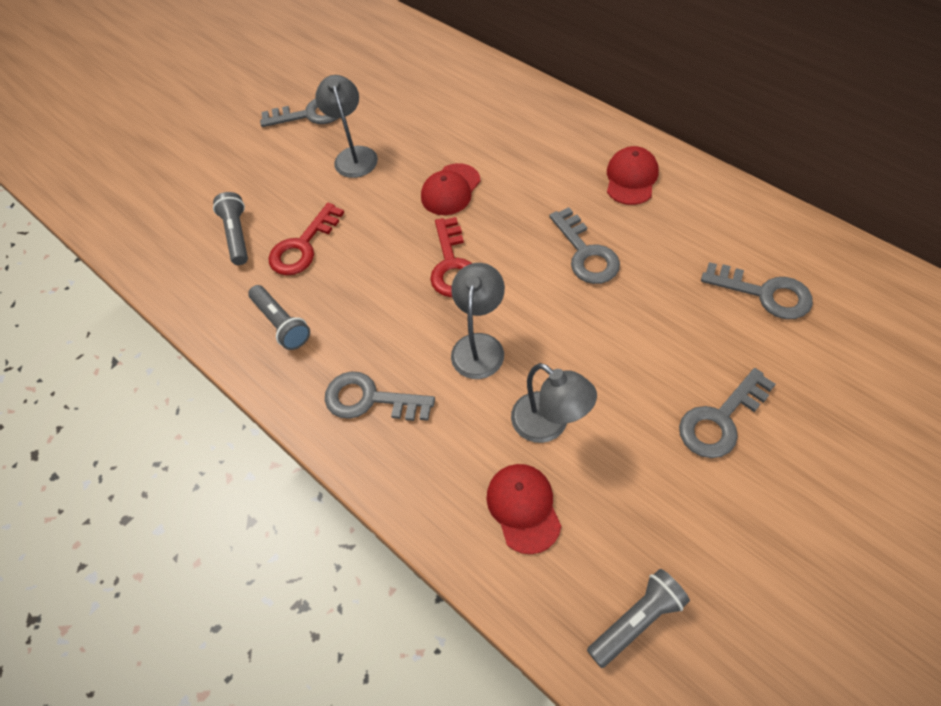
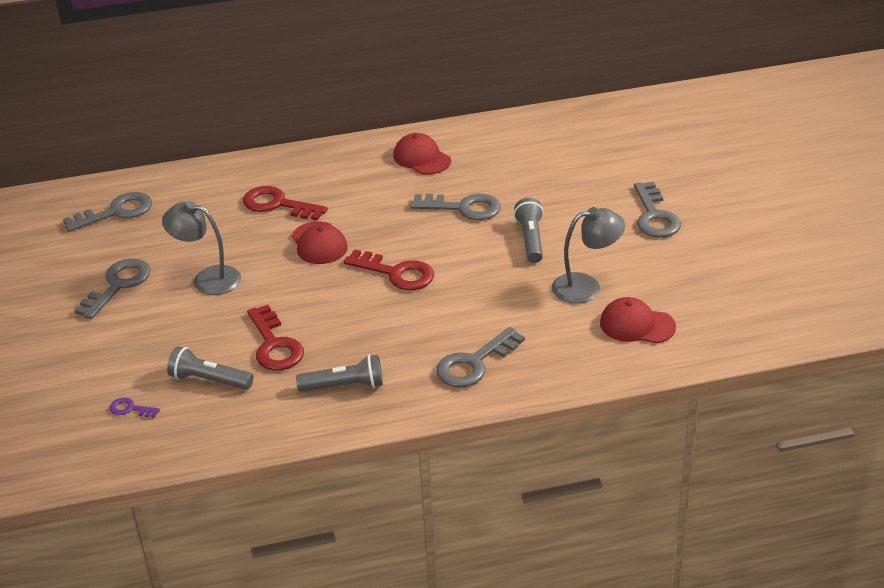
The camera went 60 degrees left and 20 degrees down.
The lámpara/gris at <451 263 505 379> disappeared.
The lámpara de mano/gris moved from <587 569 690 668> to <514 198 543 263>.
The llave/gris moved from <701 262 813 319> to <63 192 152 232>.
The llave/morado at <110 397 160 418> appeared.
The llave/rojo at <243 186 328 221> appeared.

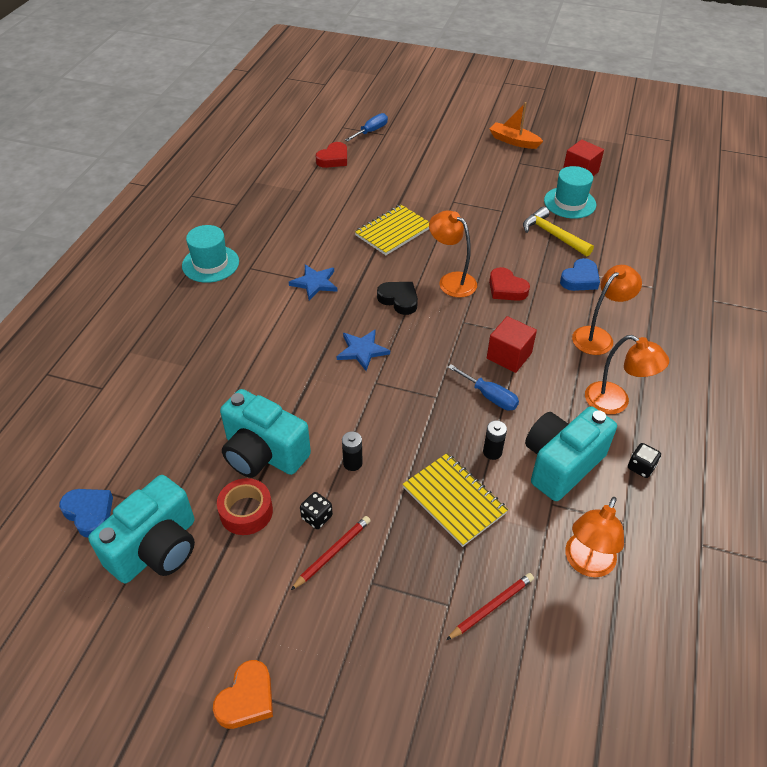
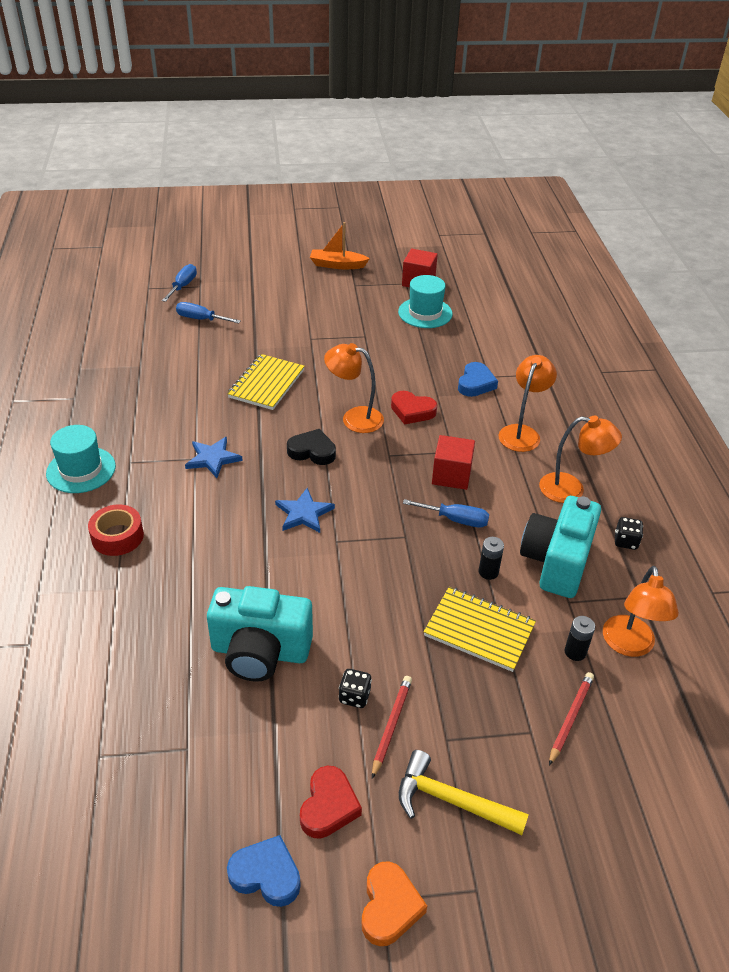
The camera went 25 degrees left and 5 degrees down.
The corazón/azul moved from <59 489 113 538> to <227 835 301 907>.
The cámara/turquesa at <88 475 195 583> disappeared.
The cinta adhesiva/rojo moved from <217 478 273 535> to <88 504 144 556>.
The corazón/rojo moved from <316 142 347 168> to <300 766 362 839>.
The pila/negro moved from <342 431 363 471> to <565 616 595 661>.
The martillo/amarillo moved from <523 206 594 257> to <399 750 529 835>.
The destornillador/azul at <176 302 241 323> appeared.

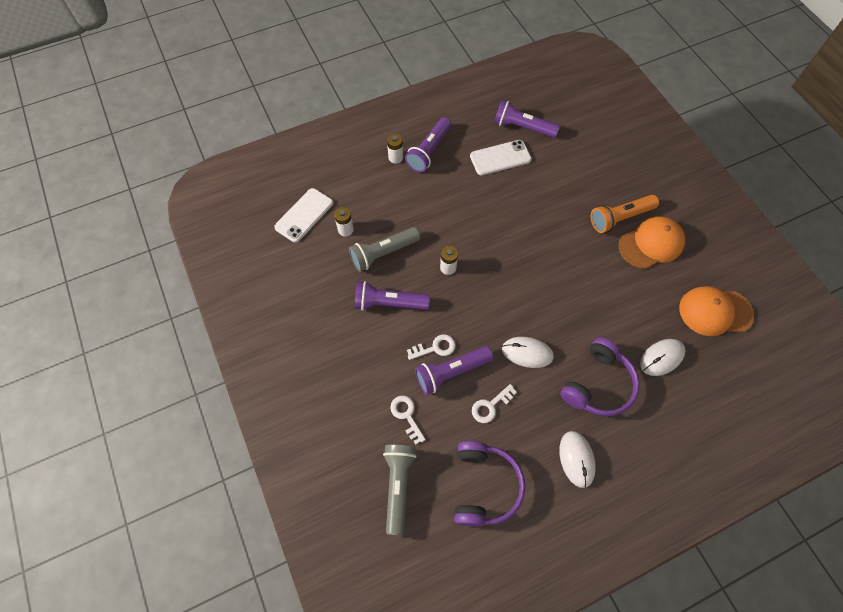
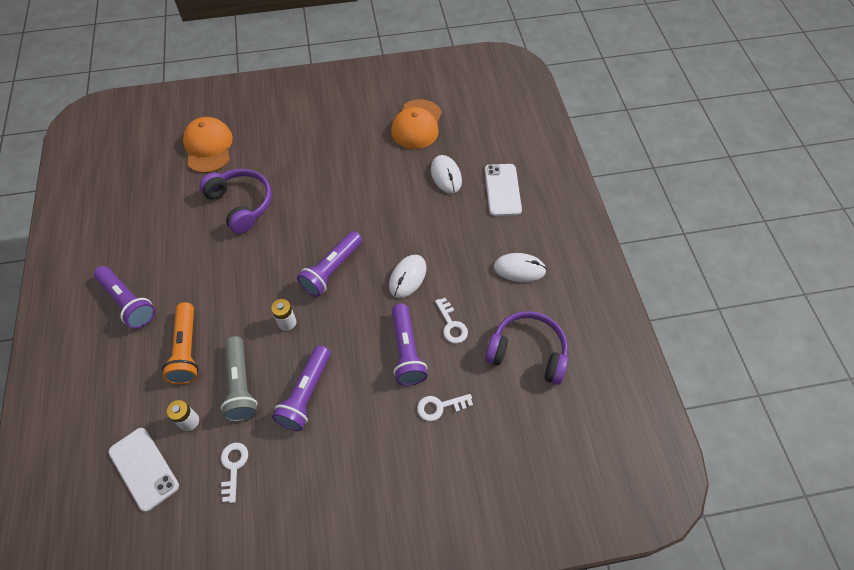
The camera went 75 degrees left and 5 degrees down.
The lámpara de mano/gris at <383 445 417 535> disappeared.
The pila/blanco at <387 134 403 164> disappeared.
The llave/blanco moved from <407 334 456 360> to <221 443 248 503>.
The móvil/blanco moved from <470 140 532 175> to <485 164 522 216>.
The lámpara de mano/morado moved from <494 100 560 138> to <297 231 362 297>.
The auriculares/morado moved from <560 337 640 416> to <199 169 272 234>.
The lámpara de mano/naranja moved from <591 195 659 233> to <162 302 199 384>.
The gorra/naranja moved from <618 216 685 269> to <183 117 233 173>.

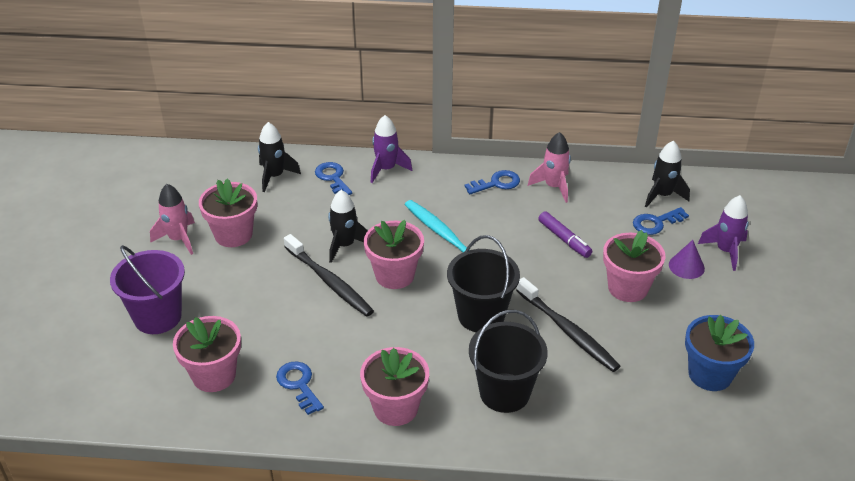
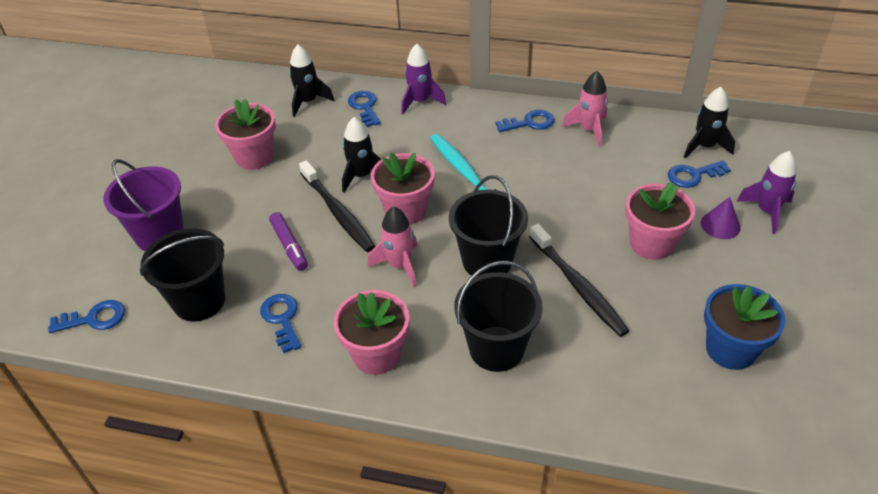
The camera went 10 degrees right and 5 degrees up.
The cohete/rosa moved from <150 184 195 255> to <368 206 418 287>.
The maceta/rosa at <173 316 241 392> was replaced by the balde/negro at <140 228 225 321>.
The rotulador/morado moved from <538 211 592 258> to <269 212 308 271>.
The llave/azul at <48 300 125 333> appeared.

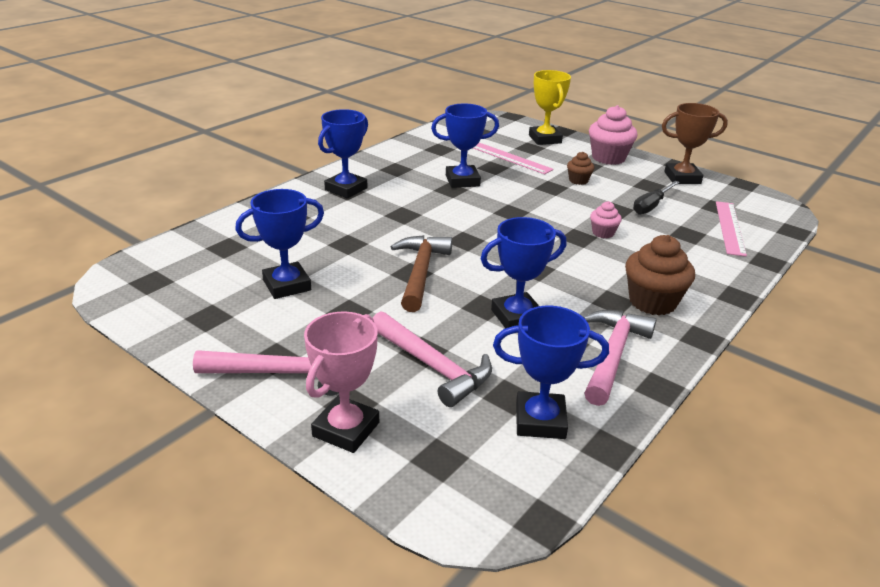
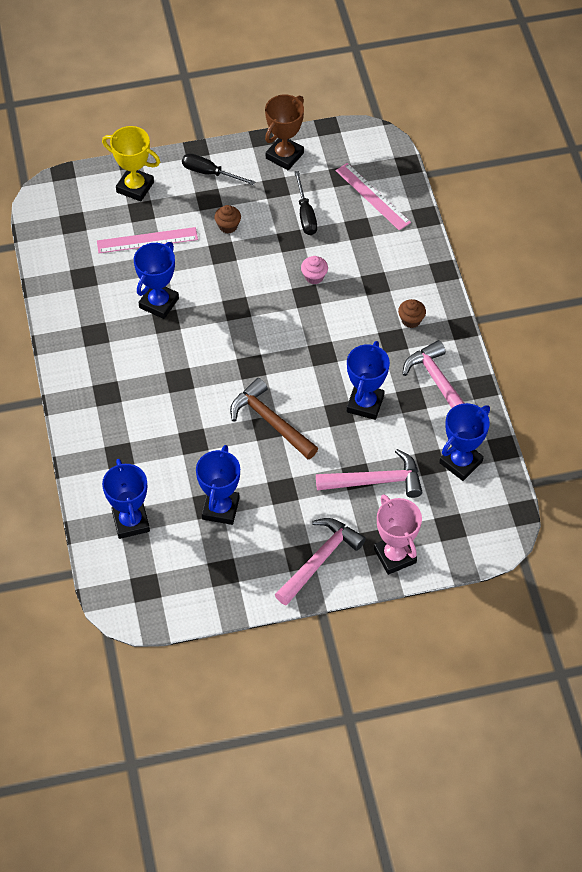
The camera went 50 degrees left and 25 degrees up.
The trofeo/azul moved from <318 109 368 198> to <102 459 150 539>.
The magdalena/rosa at <589 105 638 165> was replaced by the destornillador/negro at <182 154 255 185>.
The magdalena/marrón at <625 235 695 315> changed to 0.54 times the size.

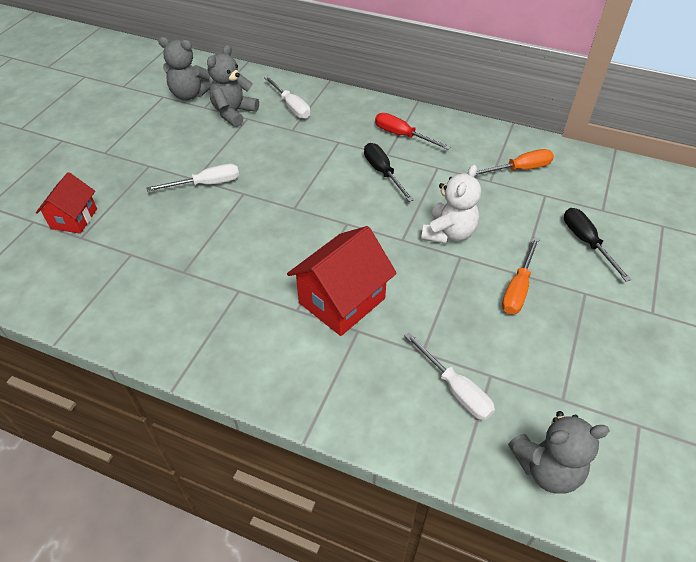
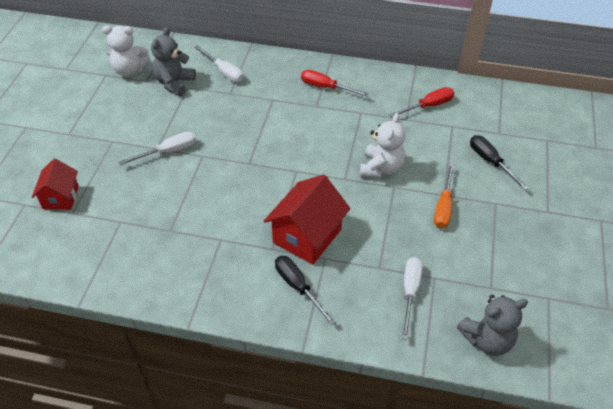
The camera went 10 degrees left and 0 degrees up.
The osito/gris at <158 37 213 100> became the osito/blanco at <102 26 150 77>.
The destornillador/negro moved from <364 143 414 202> to <275 256 336 326>.
The destornillador/blanco at <405 332 495 420> turned 120 degrees counterclockwise.
The destornillador/naranja at <476 149 554 175> became the destornillador/rojo at <389 87 454 117>.

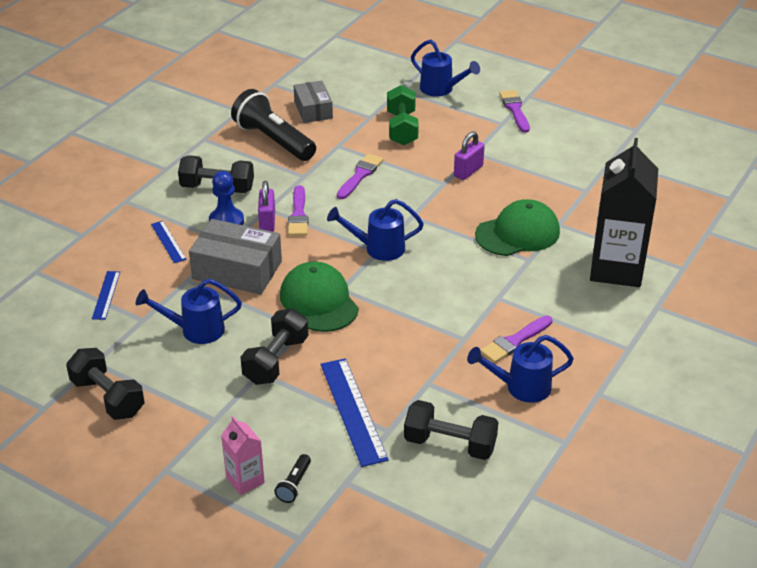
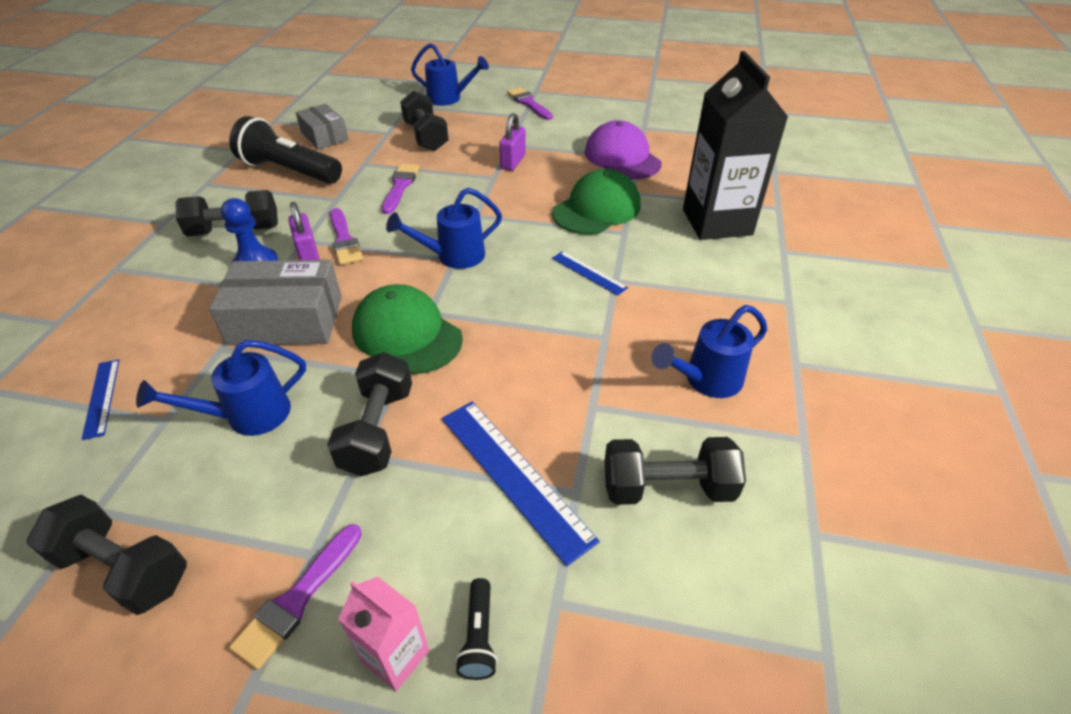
The camera went 20 degrees left and 5 degrees up.
The regla/azul moved from <151 221 187 263> to <552 251 628 296>.
The mancuerna/verde at <387 85 419 146> became the mancuerna/negro at <400 91 449 151>.
The pincel/morado moved from <480 315 553 363> to <229 524 362 670>.
The gorra/morado at <584 120 662 179> appeared.

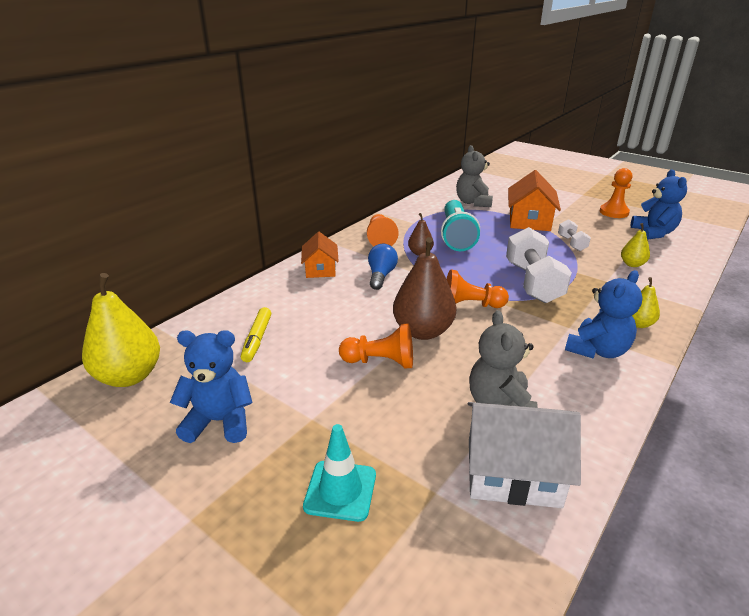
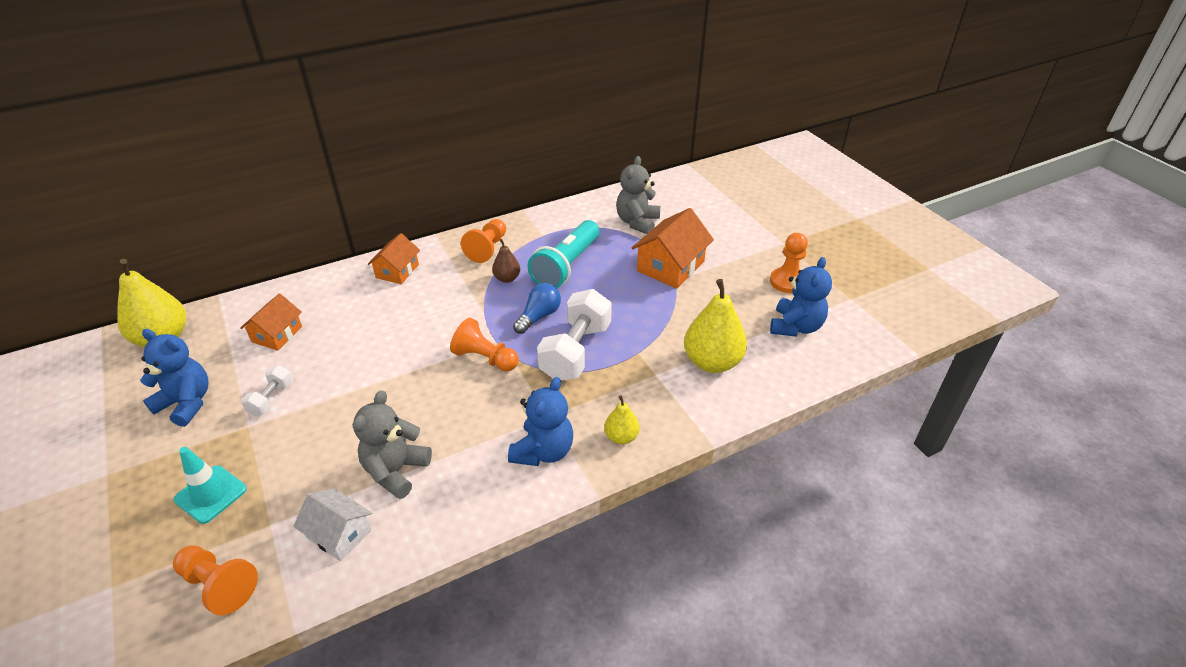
The camera went 25 degrees right and 10 degrees up.
The rotulador/amarillo at <241 307 271 362> was replaced by the casa/naranja at <240 293 302 351>.
The peón/naranja moved from <339 323 413 369> to <173 545 258 616>.
The bombilla/azul moved from <368 244 398 290> to <513 283 561 334>.
The pera/marrón at <393 237 456 340> disappeared.
The casa/blanco at <468 402 581 508> changed to 0.63 times the size.
The mancuerna/blanco moved from <558 219 591 251> to <241 365 293 417>.
The osito/azul at <565 270 643 359> turned 45 degrees counterclockwise.
The pera/amarillo at <621 223 650 267> changed to 1.93 times the size.

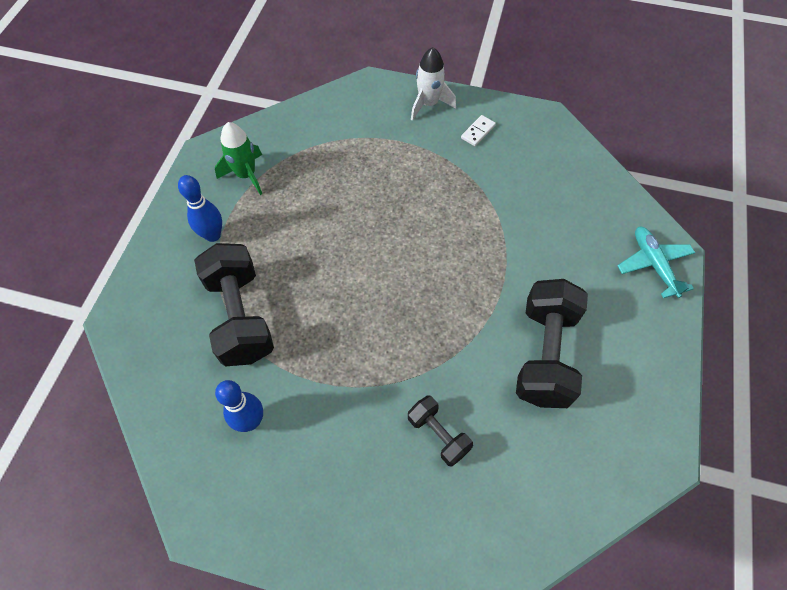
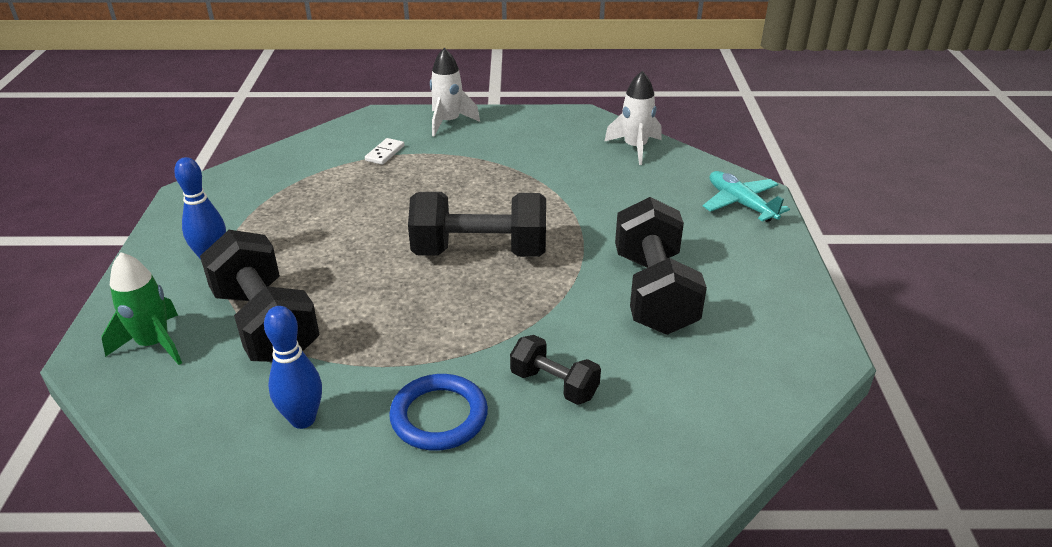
The camera went 15 degrees left and 25 degrees down.
The cohete/verde moved from <215 122 262 195> to <102 252 182 365>.
The ficha de dominó/blanco moved from <461 115 496 146> to <365 138 404 165>.
The anillo/azul at <389 374 488 451> appeared.
The mancuerna/negro at <408 192 546 257> appeared.
The cohete/blanco at <604 71 662 165> appeared.

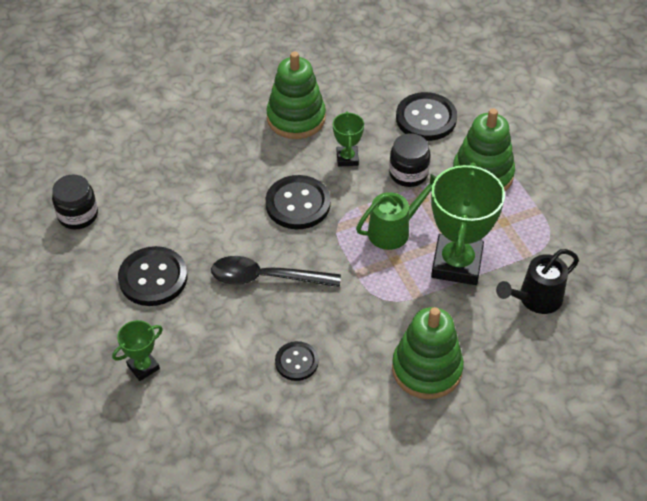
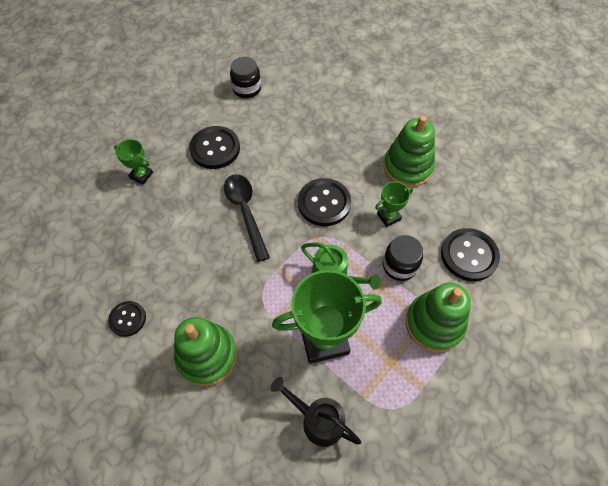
The camera went 65 degrees right and 10 degrees up.
The botón/negro moved from <275 341 318 381> to <108 301 146 337>.

